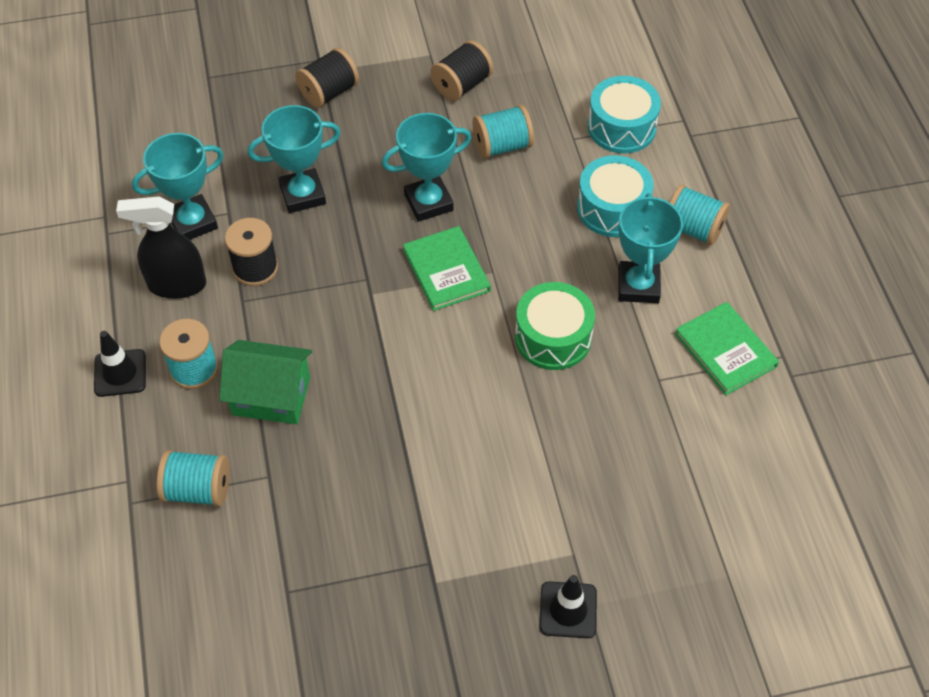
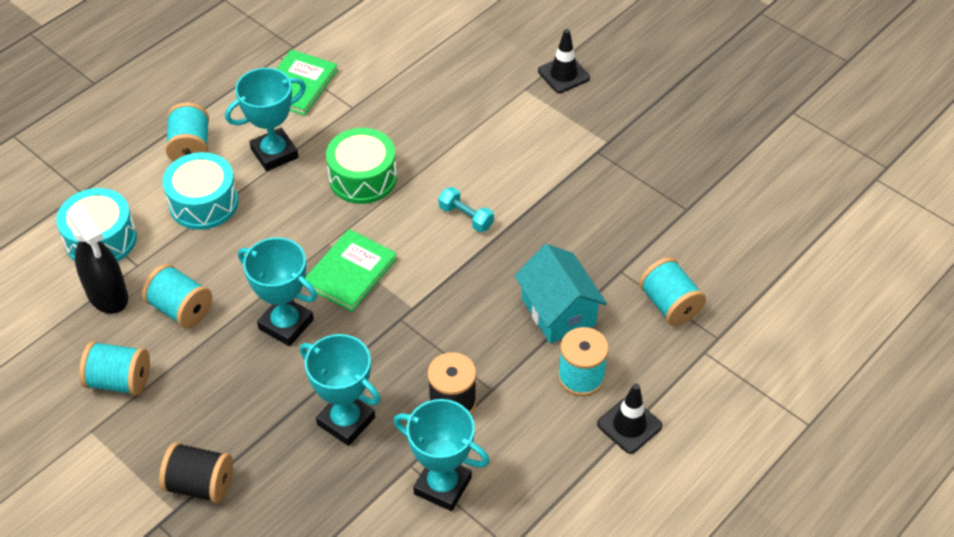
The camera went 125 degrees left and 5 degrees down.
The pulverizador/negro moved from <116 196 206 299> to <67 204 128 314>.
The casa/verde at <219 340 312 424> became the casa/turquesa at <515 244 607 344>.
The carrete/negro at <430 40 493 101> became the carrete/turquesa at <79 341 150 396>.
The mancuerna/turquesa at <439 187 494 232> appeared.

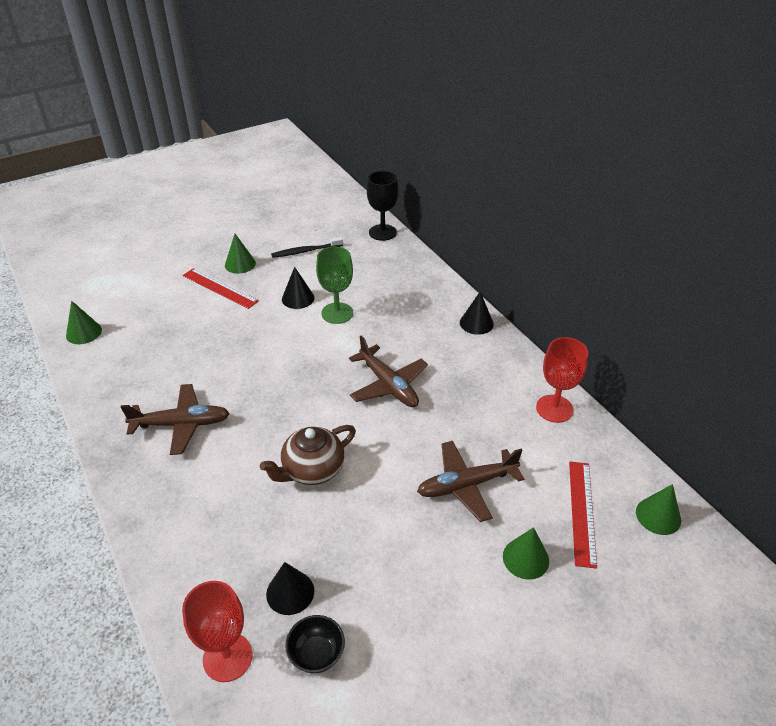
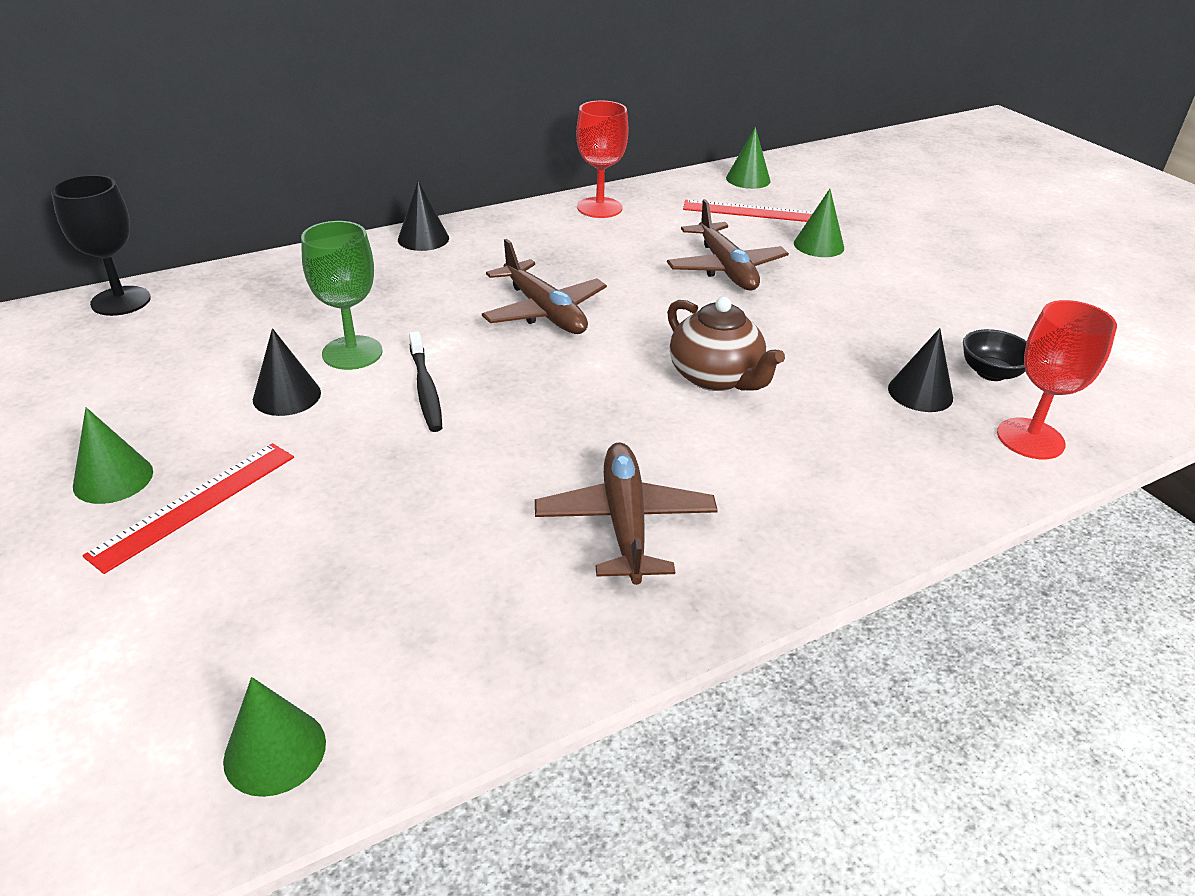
The camera went 90 degrees left and 5 degrees down.
The cepillo de dientes/negro moved from <271 237 343 258> to <409 331 442 432>.
The avión/marrón at <349 336 428 407> turned 90 degrees clockwise.

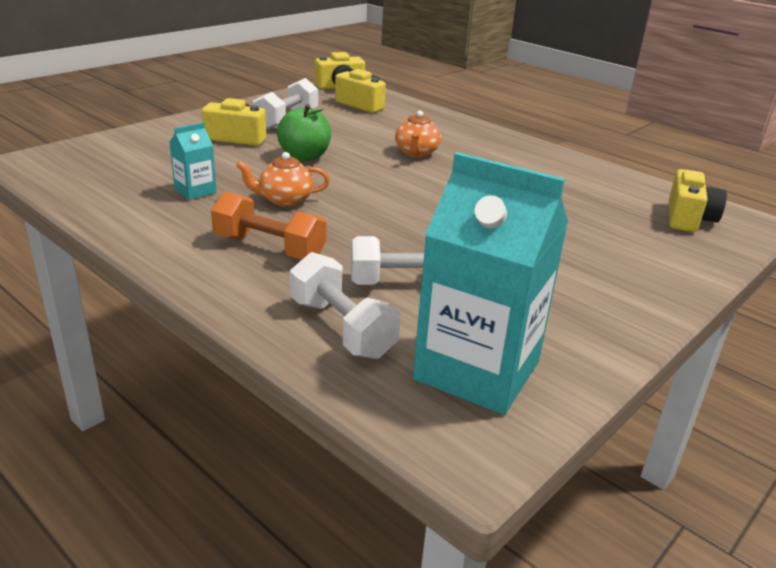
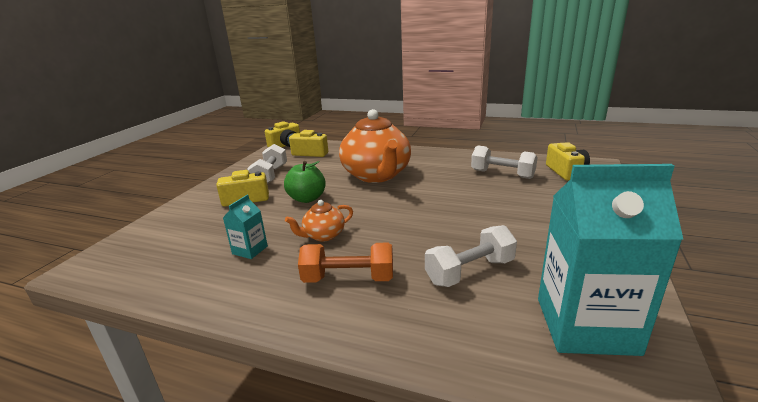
The camera went 20 degrees left and 5 degrees down.
The mancuerna/blanco moved from <290 252 400 359> to <471 145 538 179>.
The tetera/naranja at <395 111 441 157> changed to 2.20 times the size.

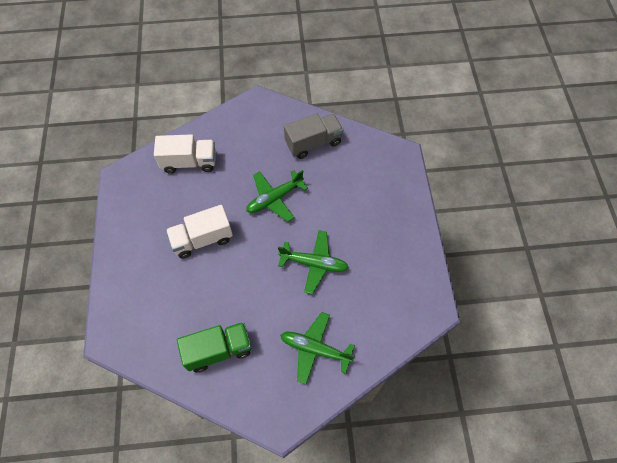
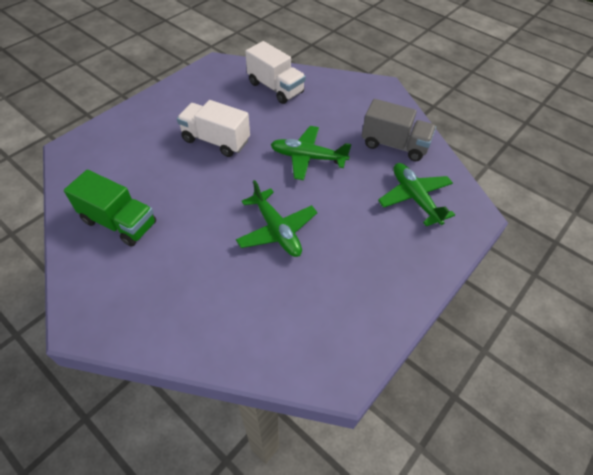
The camera went 45 degrees right and 10 degrees down.
The avión/verde moved from <280 312 355 384> to <378 163 455 226>.

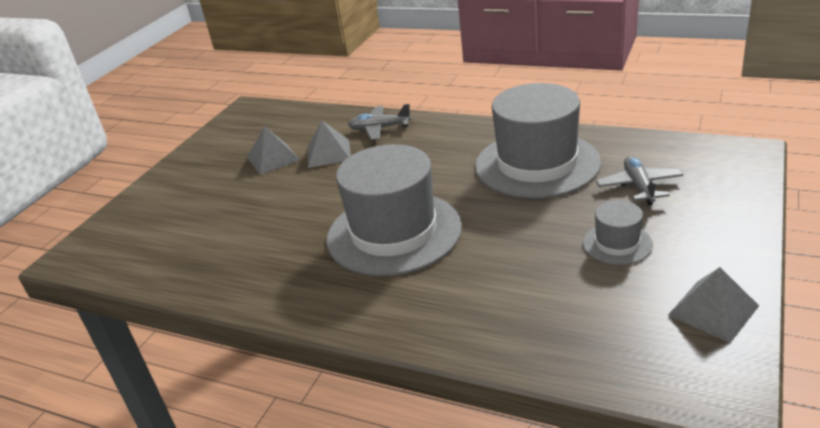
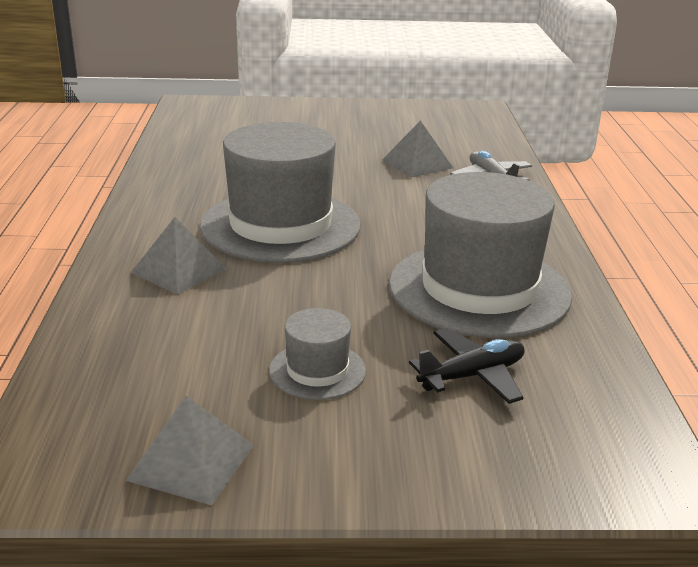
The camera went 60 degrees right and 5 degrees down.
The pirámide/gris moved from <247 126 300 175> to <131 217 227 295>.
The avión/gris at <596 156 683 205> became the avión/negro at <409 328 525 404>.

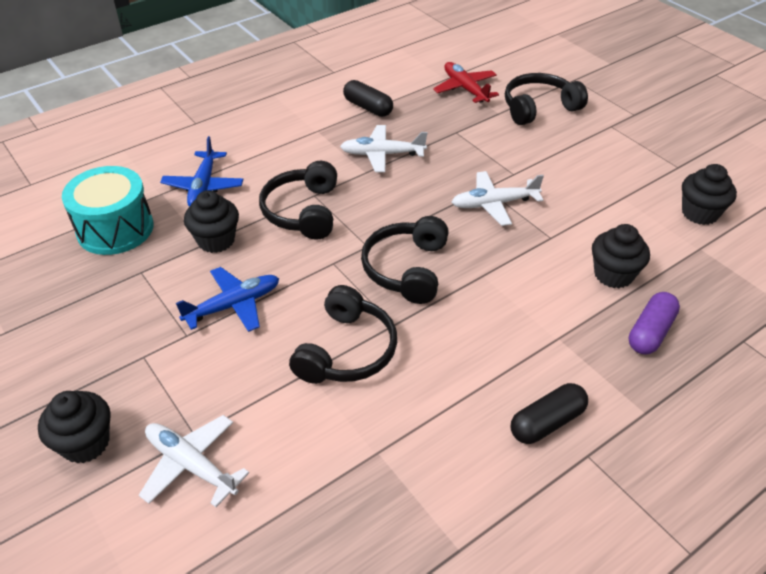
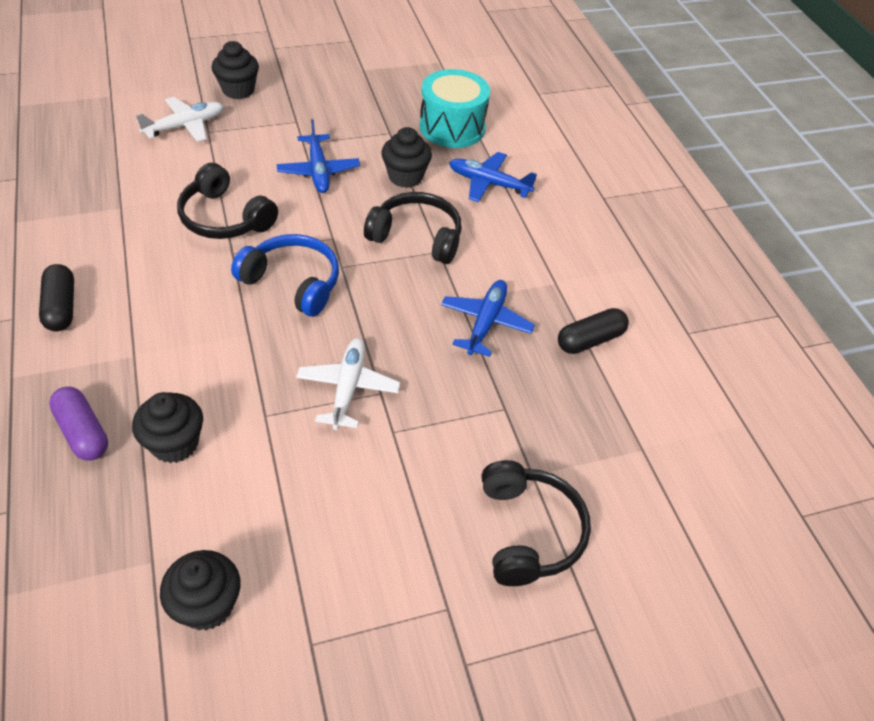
The camera went 105 degrees right and 5 degrees up.
The avión/blanco at <340 125 427 172> became the avión/azul at <441 280 535 357>.
The auriculares/negro at <361 216 449 304> became the auriculares/azul at <231 234 339 317>.
The avión/rojo at <433 62 499 103> disappeared.

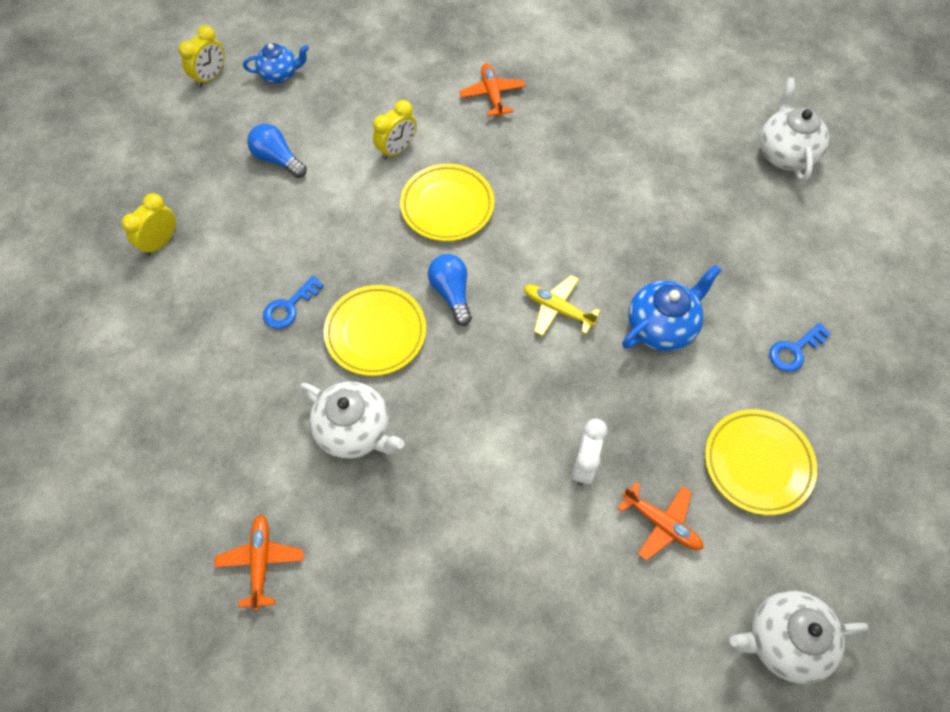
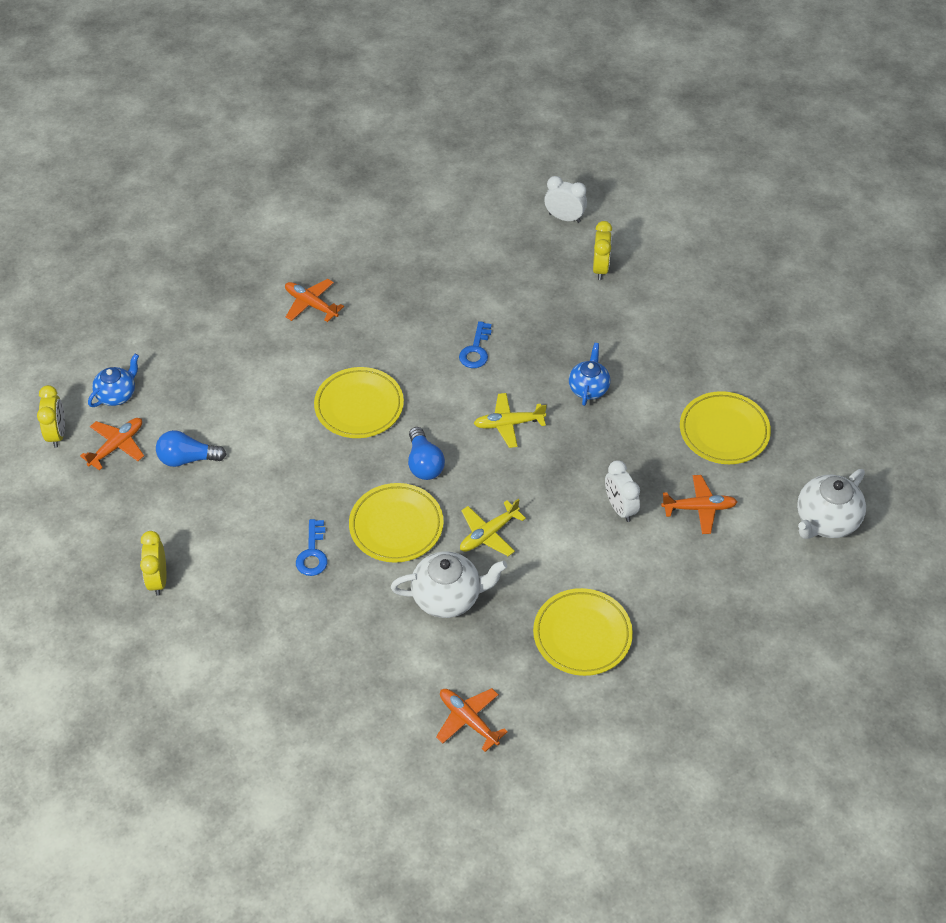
The camera went 40 degrees left and 10 degrees down.
The despertador/amarillo moved from <373 100 417 160> to <593 221 612 280>.
The bombilla/azul at <428 254 472 326> turned 135 degrees counterclockwise.
The tetera/azul at <622 265 721 351> changed to 0.66 times the size.
The tetera/blanco at <760 78 829 182> was replaced by the despertador/blanco at <544 176 587 223>.
The llave/azul moved from <769 323 831 372> to <459 321 492 368>.
The avión/naranja at <80 418 144 470> appeared.
The avión/amarillo at <460 499 526 556> appeared.
The plato/amarillo at <533 588 633 676> appeared.

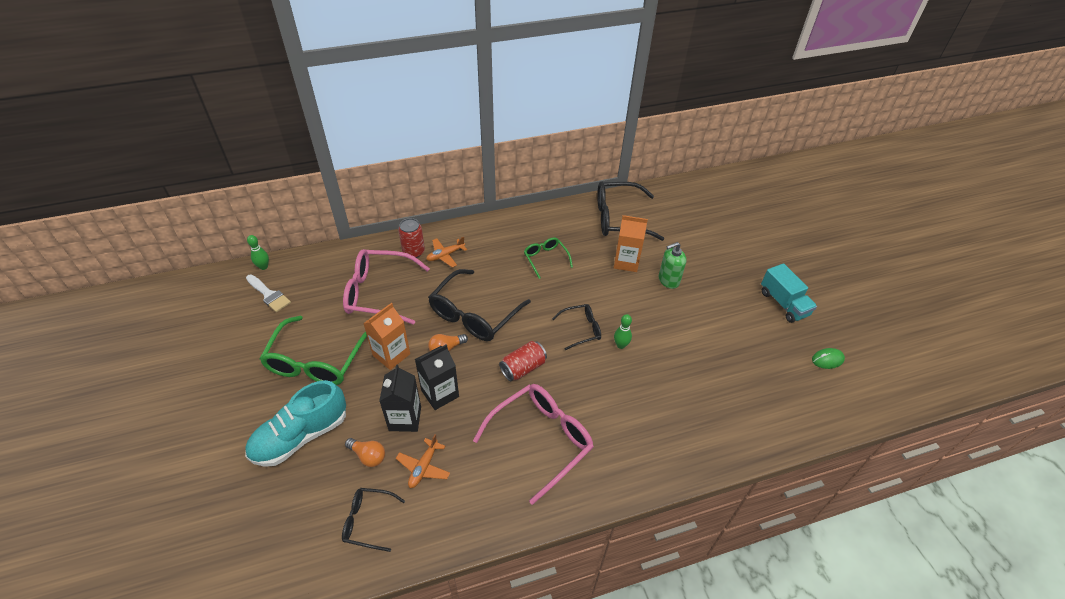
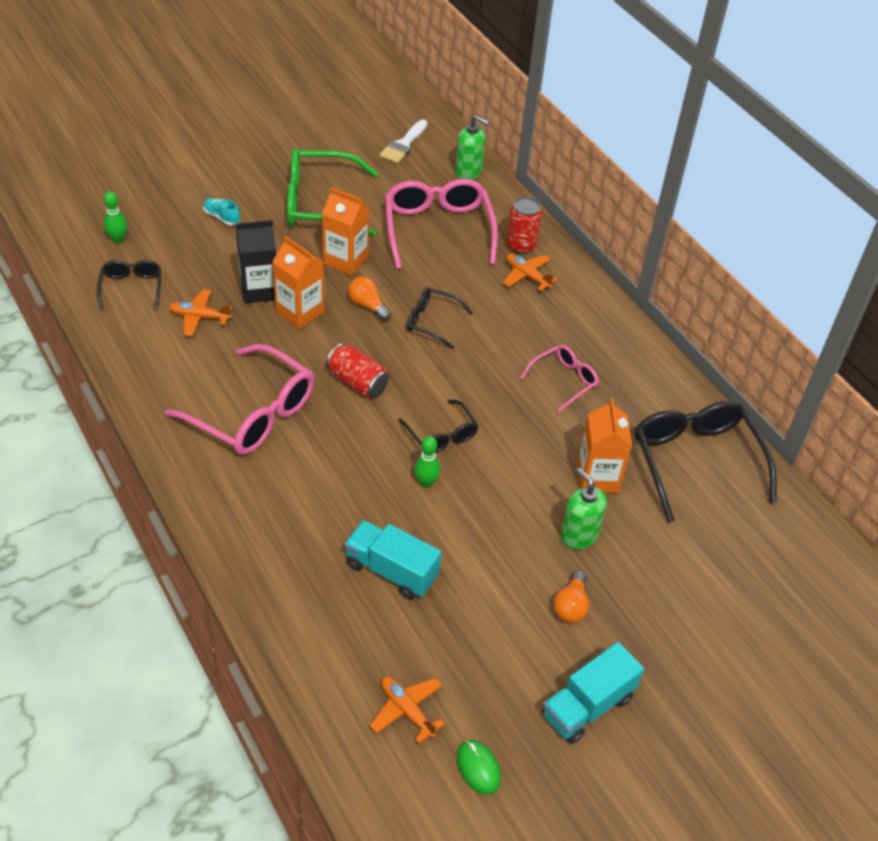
The camera went 75 degrees right and 0 degrees up.
The zapato/turquesa at <245 380 346 467> changed to 0.41 times the size.
The bolo/verde moved from <247 235 269 270> to <104 191 127 243>.
The bombilla/naranja moved from <345 438 385 467> to <553 570 589 623>.
The cartón de leche/negro at <415 344 459 410> became the cartón de leche/naranja at <272 236 324 329>.
The gafas/negro at <428 269 531 341> changed to 0.54 times the size.
The gafas/verde at <524 237 573 279> became the gafas/rosa at <520 345 599 412>.
The camión/turquesa at <345 520 442 599> appeared.
The avión/naranja at <370 676 445 744> appeared.
The dispensador de jabón/verde at <455 115 489 180> appeared.

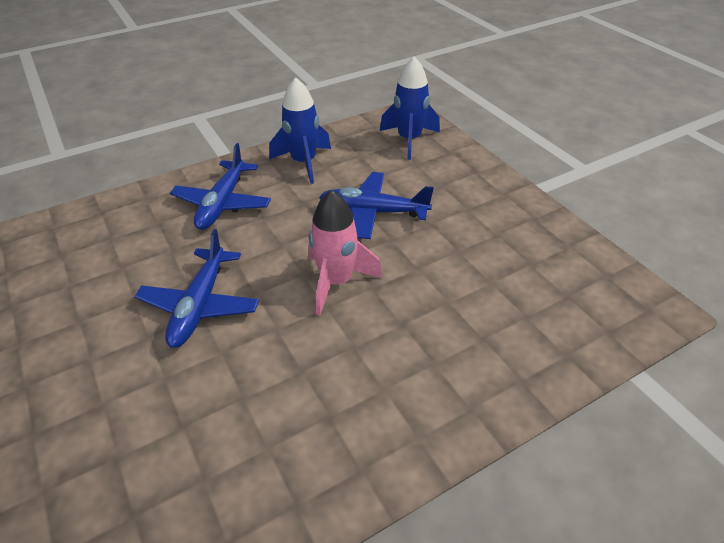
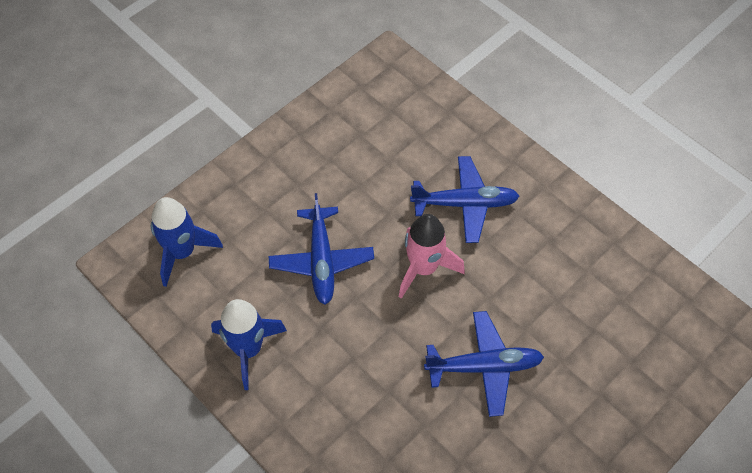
The camera went 105 degrees left and 15 degrees up.
The avión/azul moved from <170 143 271 230> to <410 156 519 243>.

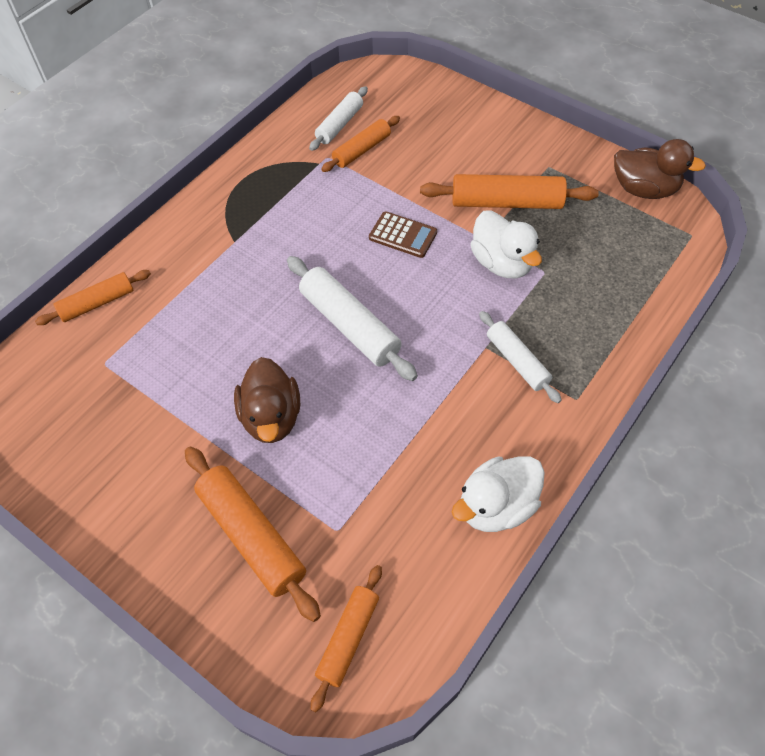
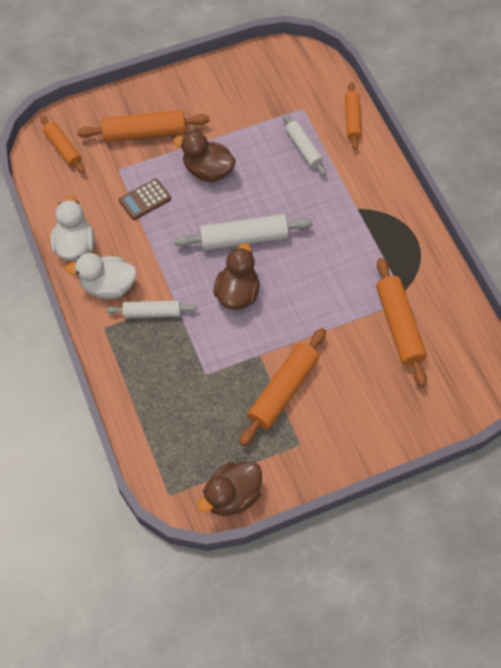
The camera went 120 degrees right and 5 degrees up.
The rodillo/blanco moved from <309 86 368 151> to <283 113 326 176>.
The rodillo/naranja at <321 116 400 172> changed to 1.58 times the size.
The calculadora/marrón moved from <369 211 437 258> to <119 179 171 220>.
The pato/blanco moved from <470 210 542 278> to <65 253 137 299>.
The pato/marrón at <213 243 260 310> appeared.

